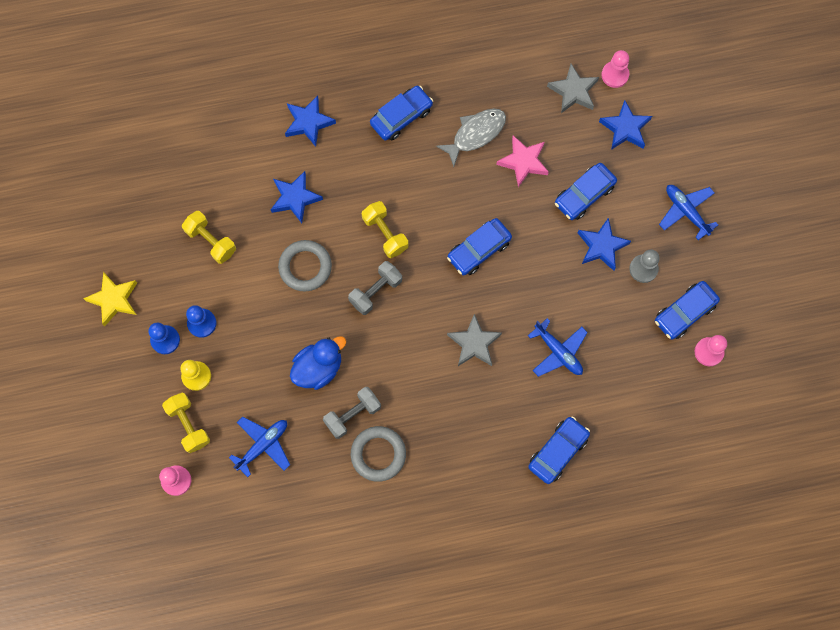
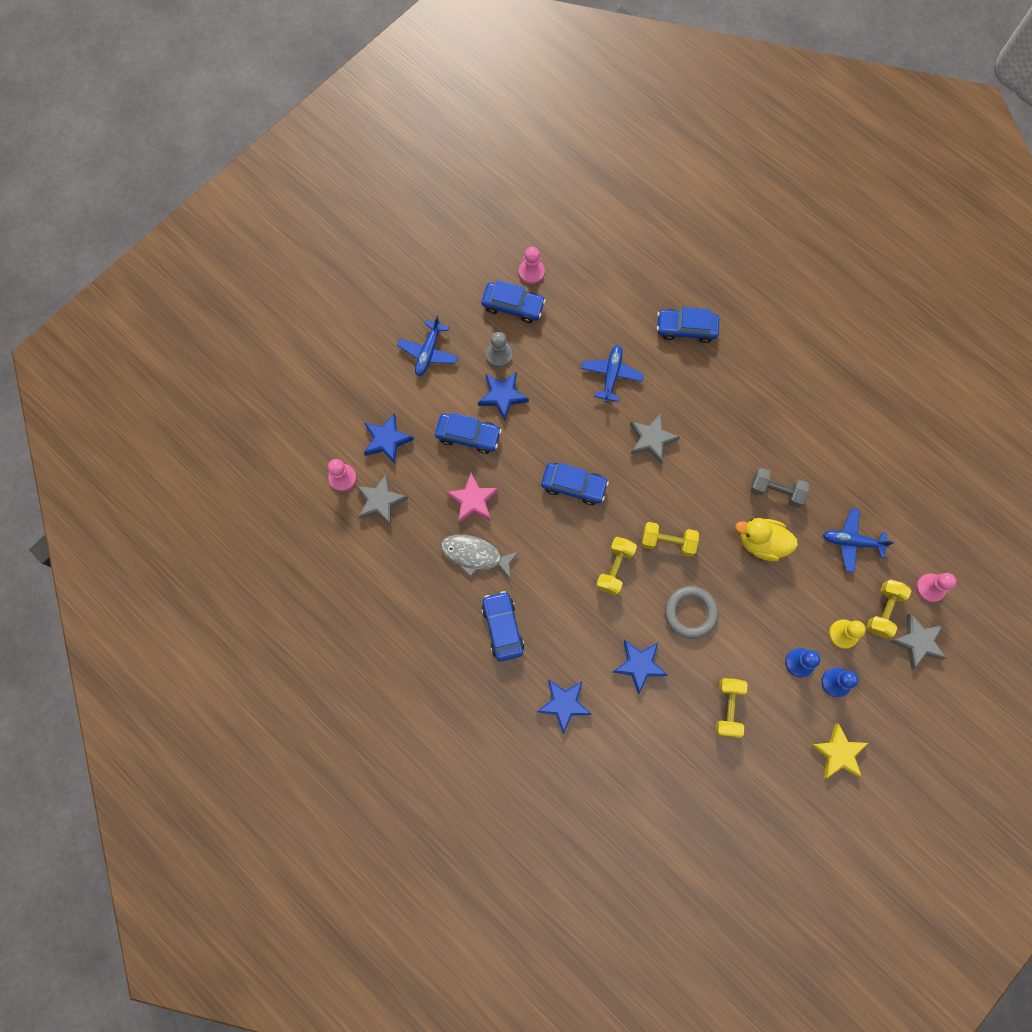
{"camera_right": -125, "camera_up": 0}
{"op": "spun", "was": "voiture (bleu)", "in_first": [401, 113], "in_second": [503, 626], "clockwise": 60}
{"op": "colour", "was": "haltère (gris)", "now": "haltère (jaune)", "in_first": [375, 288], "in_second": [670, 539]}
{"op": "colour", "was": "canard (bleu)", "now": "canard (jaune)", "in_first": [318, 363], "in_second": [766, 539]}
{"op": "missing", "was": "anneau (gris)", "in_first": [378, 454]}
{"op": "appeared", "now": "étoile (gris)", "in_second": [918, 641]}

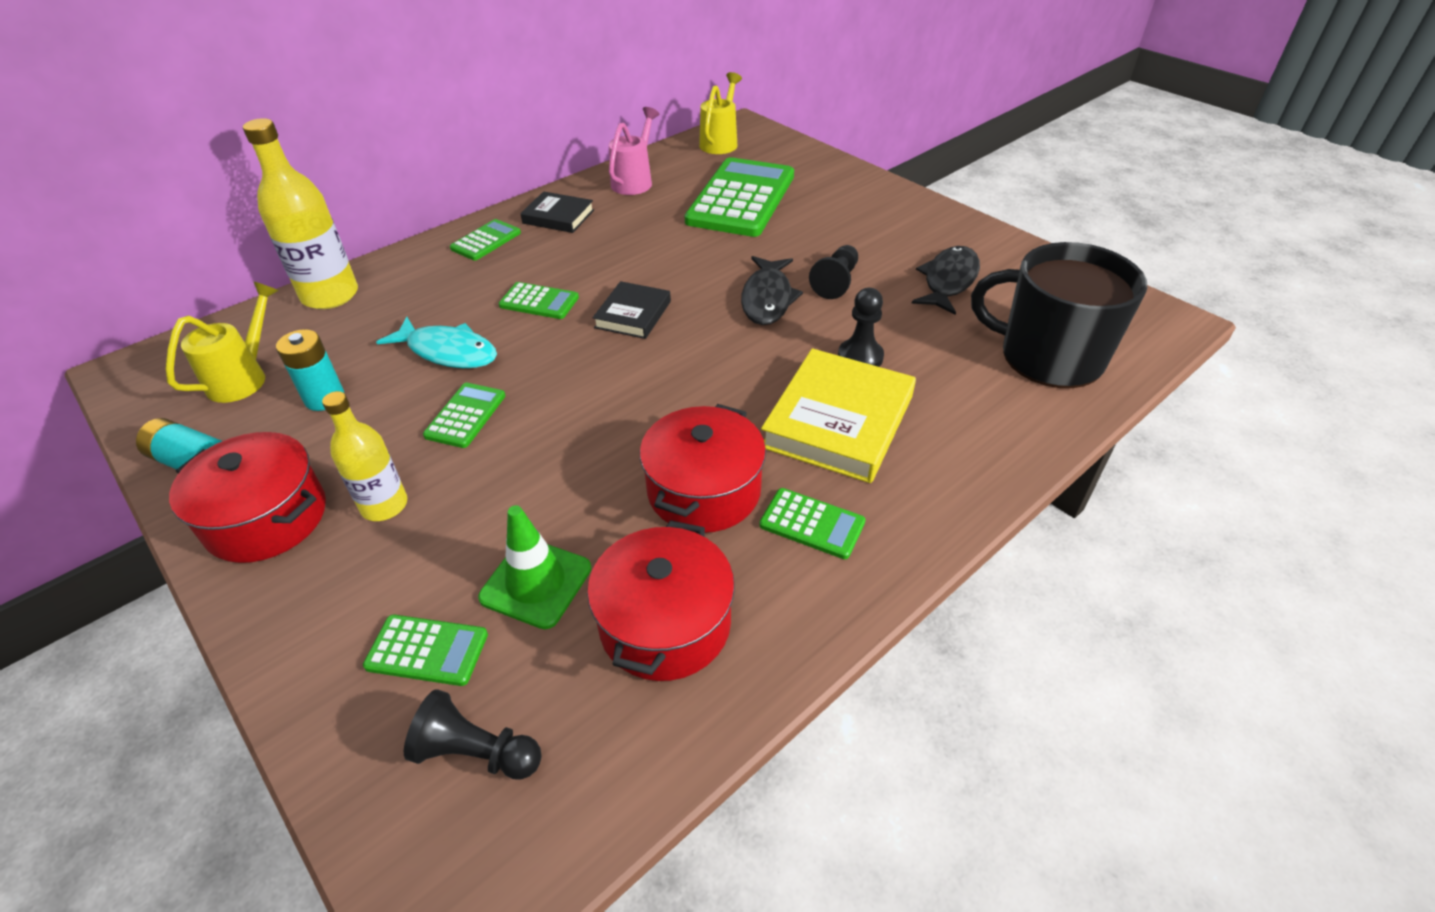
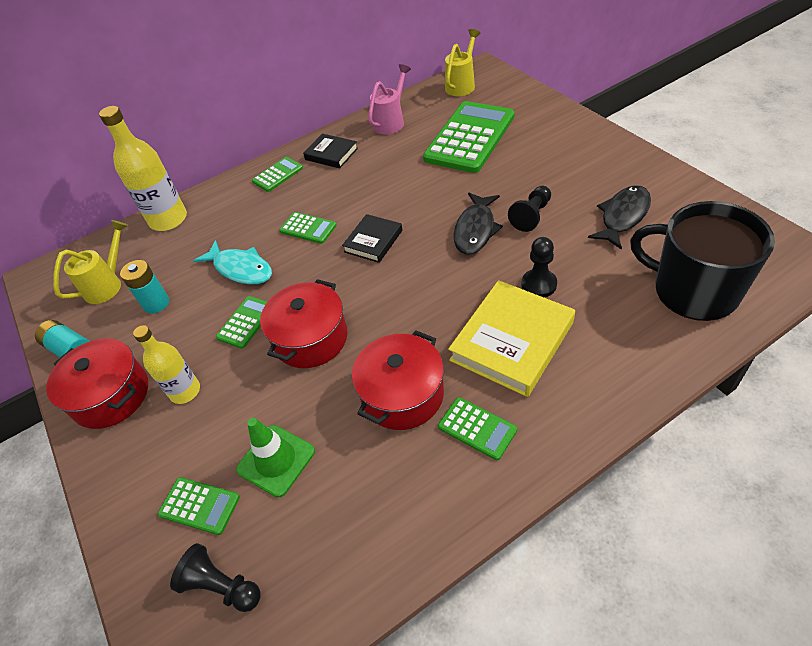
{"camera_right": 15, "camera_up": 5}
{"op": "relocated", "was": "marmite (rouge)", "in_first": [661, 600], "in_second": [303, 323]}

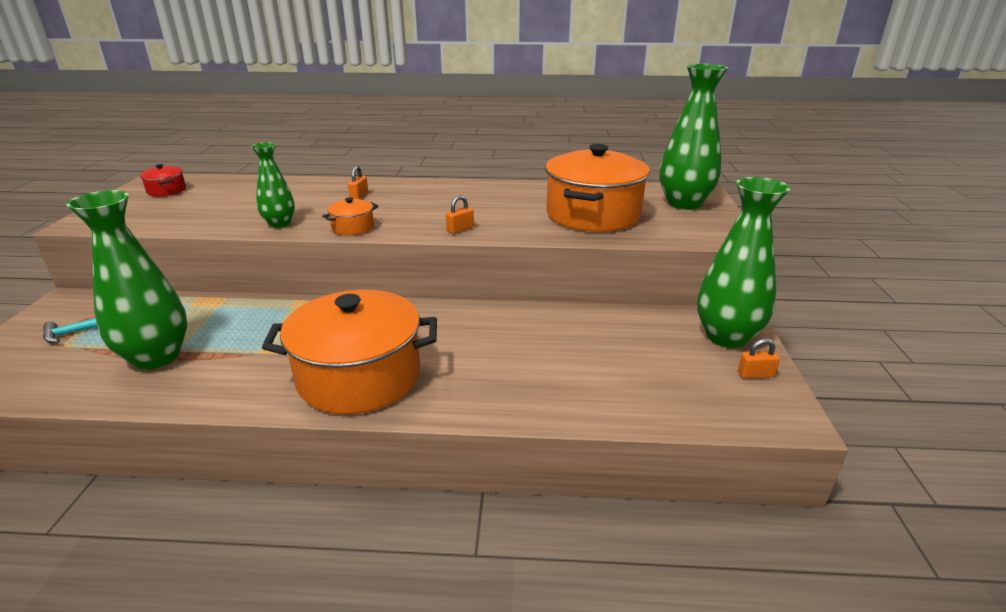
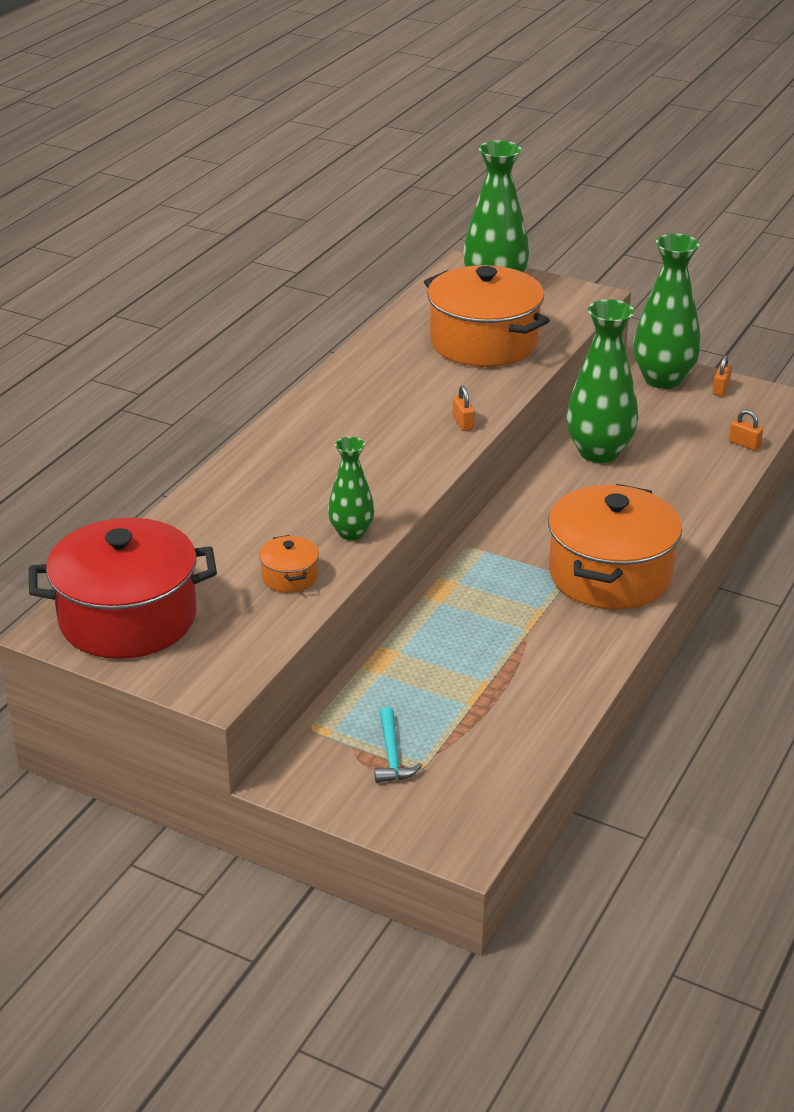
{"camera_right": -65, "camera_up": 5}
{"op": "size", "was": "marmite (rouge)", "in_first": [163, 180], "in_second": [123, 588], "ratio": 2.37}
{"op": "relocated", "was": "cadenas (orange)", "in_first": [358, 182], "in_second": [746, 430]}
{"op": "relocated", "was": "vase (vert)", "in_first": [126, 280], "in_second": [602, 381]}
{"op": "relocated", "was": "marmite (orange)", "in_first": [350, 216], "in_second": [289, 564]}

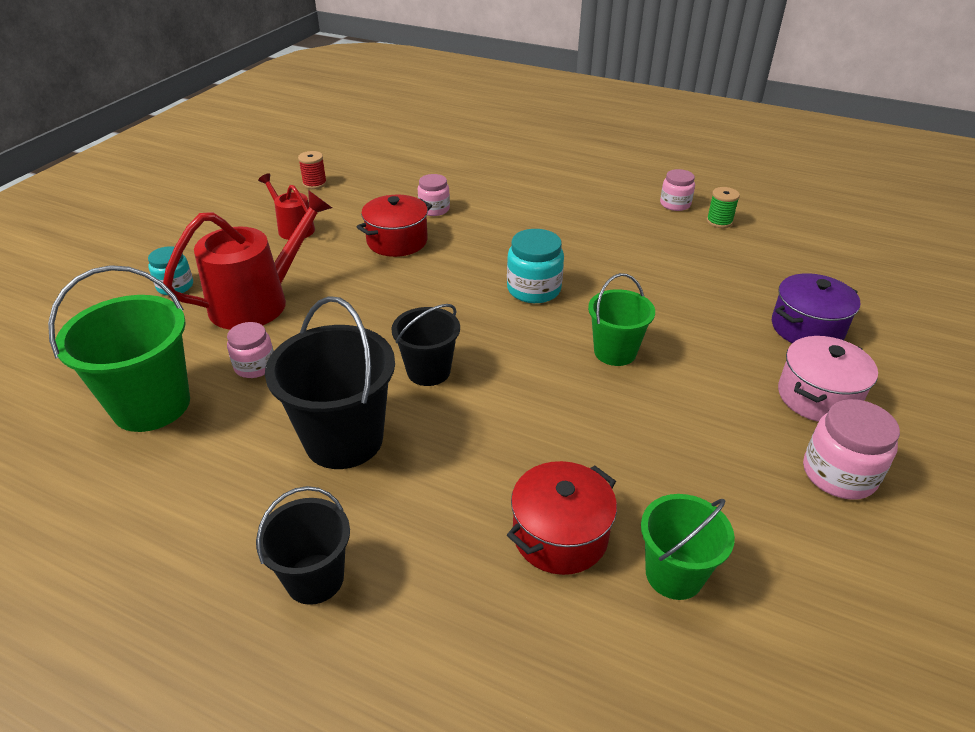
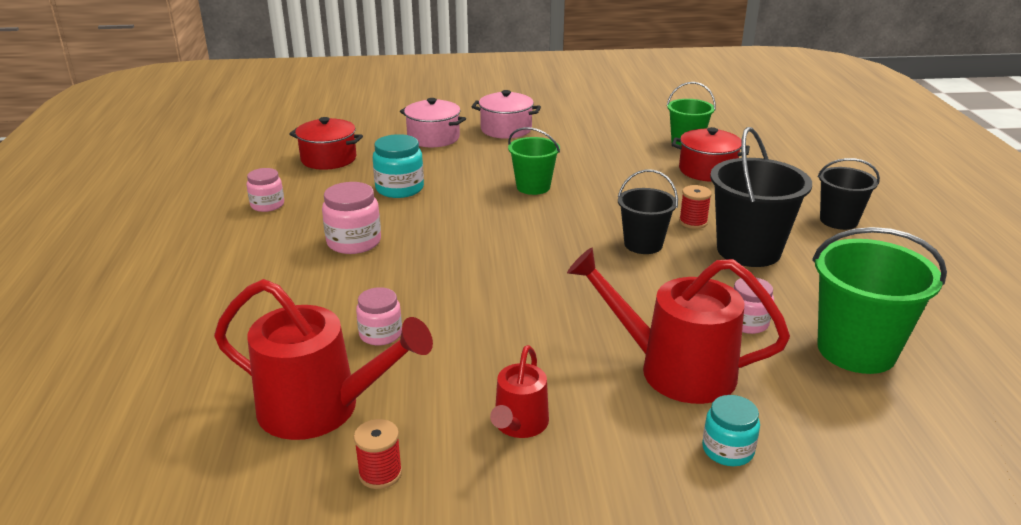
{"camera_right": -120, "camera_up": -10}
{"op": "missing", "was": "bobine (vert)", "in_first": [723, 207]}
{"op": "relocated", "was": "marmite (rouge)", "in_first": [394, 226], "in_second": [326, 143]}
{"op": "relocated", "was": "bocal (turquoise)", "in_first": [535, 266], "in_second": [398, 166]}
{"op": "colour", "was": "marmite (violet)", "now": "marmite (rose)", "in_first": [816, 308], "in_second": [433, 122]}
{"op": "relocated", "was": "bocal (rose)", "in_first": [851, 449], "in_second": [351, 218]}
{"op": "appeared", "now": "bobine (rouge)", "in_second": [695, 207]}
{"op": "appeared", "now": "arrosoir (rouge)", "in_second": [323, 359]}

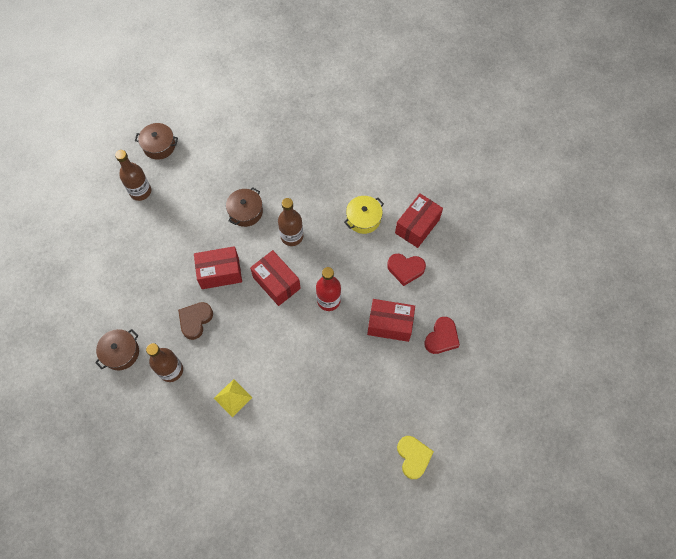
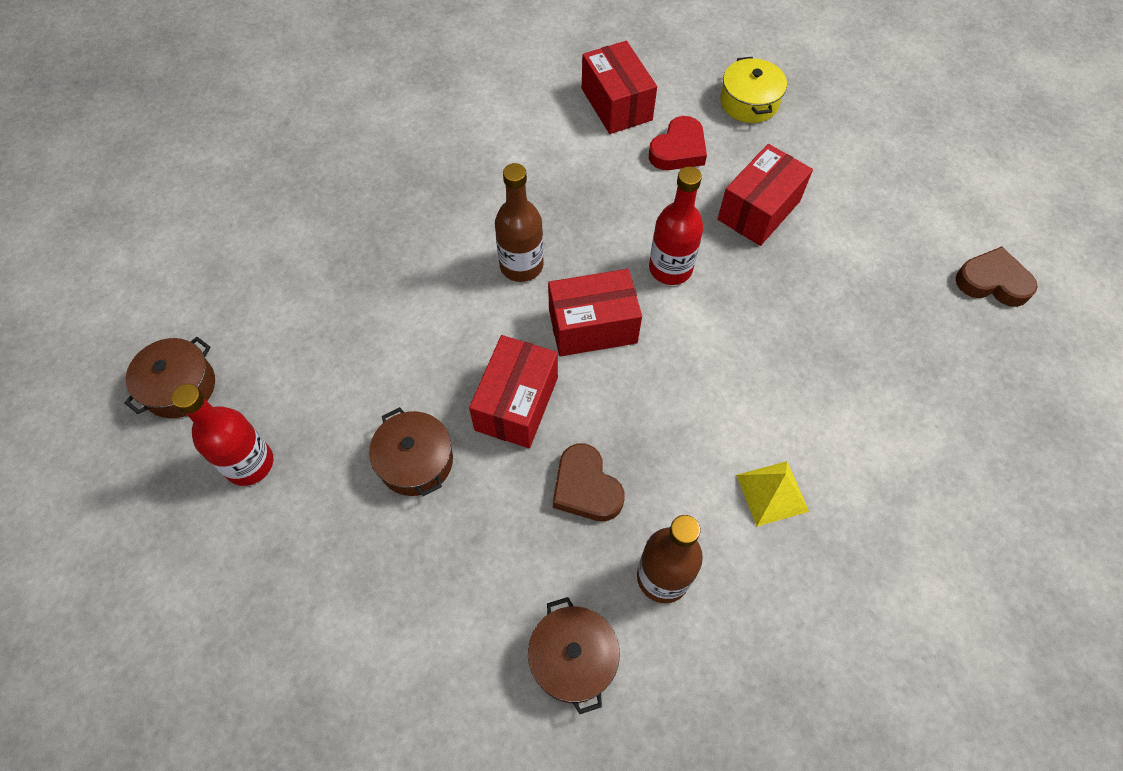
{"camera_right": -60, "camera_up": -5}
{"op": "colour", "was": "bouteille (marron)", "now": "bouteille (rouge)", "in_first": [133, 175], "in_second": [222, 435]}
{"op": "relocated", "was": "marmite (marron)", "in_first": [244, 207], "in_second": [411, 451]}
{"op": "relocated", "was": "marmite (jaune)", "in_first": [364, 215], "in_second": [753, 90]}
{"op": "missing", "was": "cœur (rouge)", "in_first": [442, 335]}
{"op": "colour", "was": "cœur (jaune)", "now": "cœur (marron)", "in_first": [415, 457], "in_second": [997, 277]}

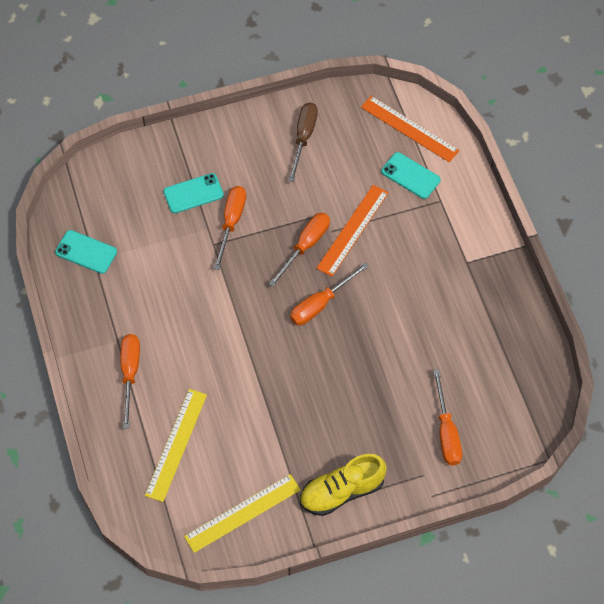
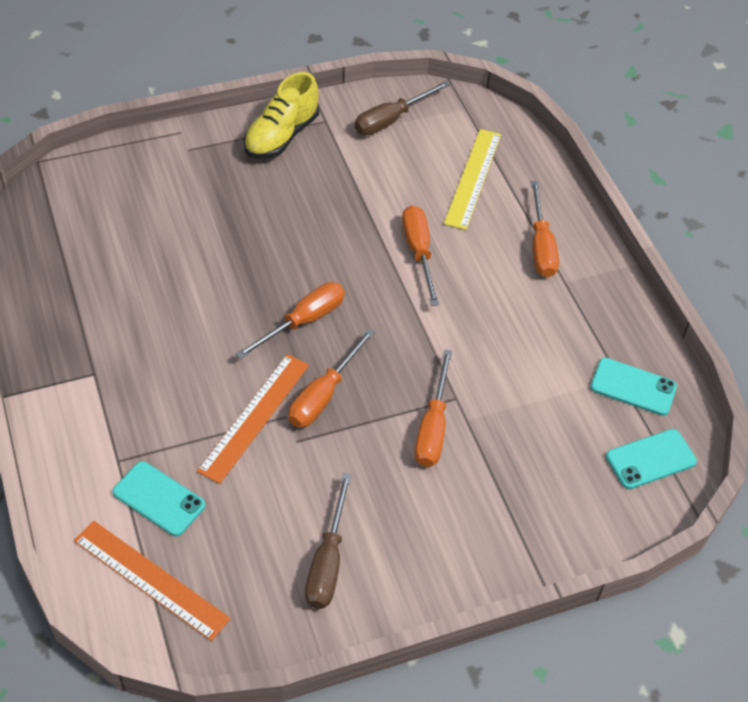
{"camera_right": 175, "camera_up": -10}
{"op": "relocated", "was": "téléphone (turquoise)", "in_first": [193, 193], "in_second": [651, 459]}
{"op": "relocated", "was": "tournevis (orange)", "in_first": [447, 417], "in_second": [420, 255]}
{"op": "spun", "was": "chaussure (jaune)", "in_first": [343, 485], "in_second": [281, 115], "clockwise": 150}
{"op": "exchanged", "was": "règle (jaune)", "now": "tournevis (marron)", "in_first": [242, 513], "in_second": [402, 108]}

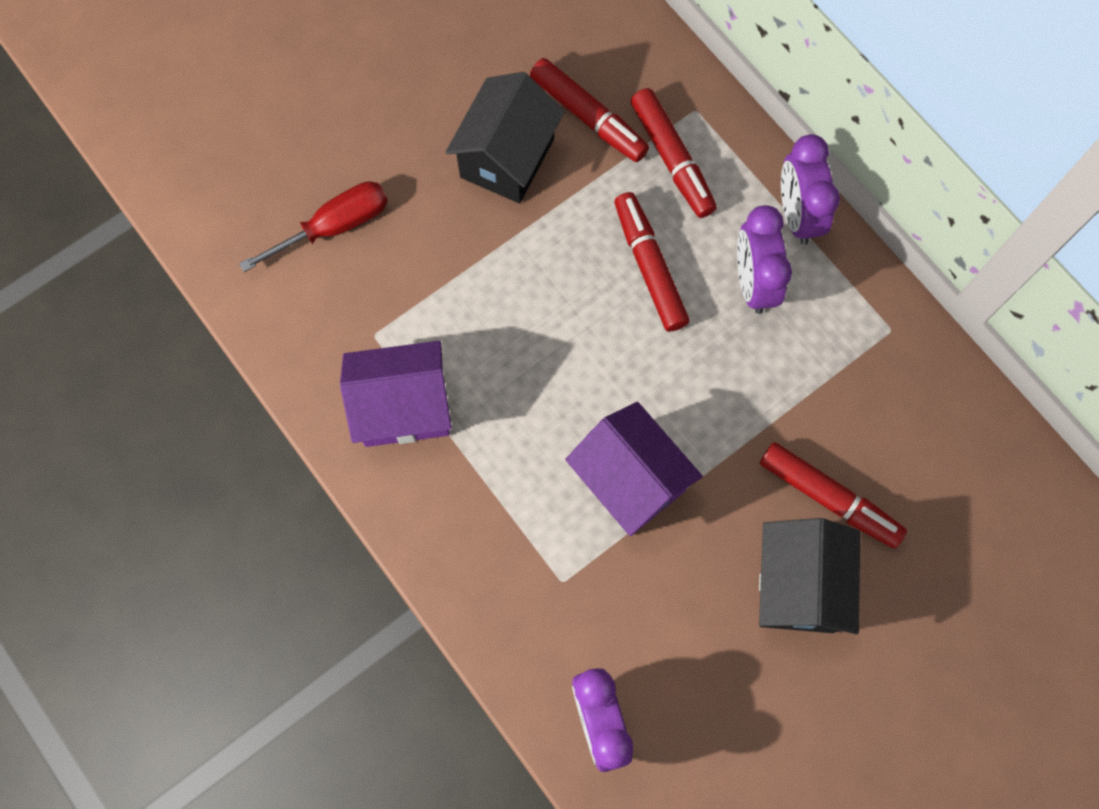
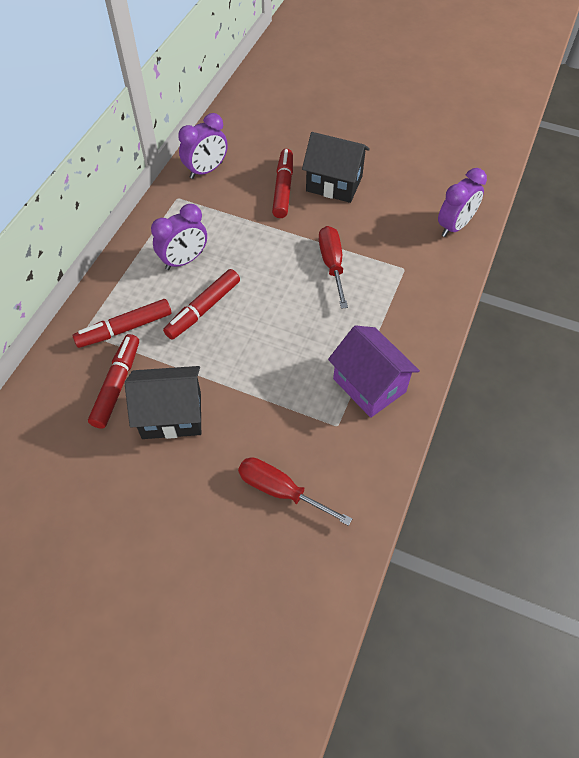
{"camera_right": -120, "camera_up": -15}
{"op": "spun", "was": "feutre (rouge)", "in_first": [674, 153], "in_second": [122, 323], "clockwise": -150}
{"op": "relocated", "was": "réveil (violet)", "in_first": [810, 189], "in_second": [203, 146]}
{"op": "exchanged", "was": "maison (violet)", "now": "tournevis (rouge)", "in_first": [634, 469], "in_second": [333, 267]}
{"op": "spun", "was": "maison (noir)", "in_first": [809, 576], "in_second": [336, 167], "clockwise": 45}

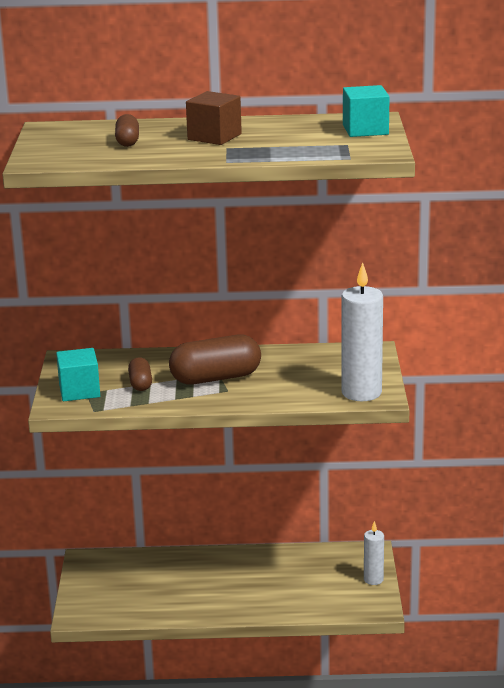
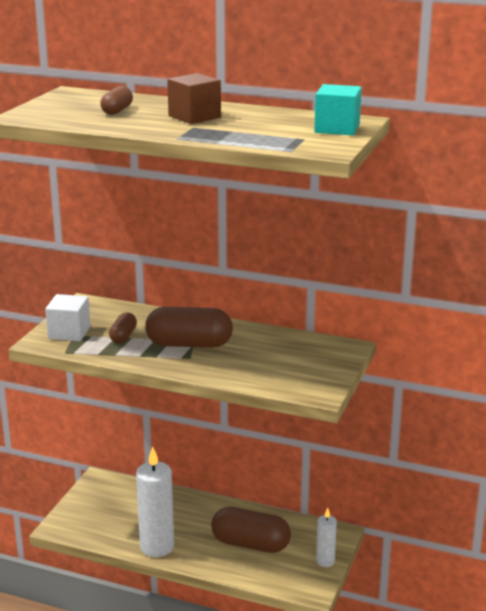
{"camera_right": 20, "camera_up": 0}
{"op": "relocated", "was": "bougie (blanc)", "in_first": [362, 331], "in_second": [155, 501]}
{"op": "colour", "was": "cube (turquoise)", "now": "cube (blanc)", "in_first": [78, 374], "in_second": [68, 317]}
{"op": "appeared", "now": "gélule (marron)", "in_second": [251, 530]}

